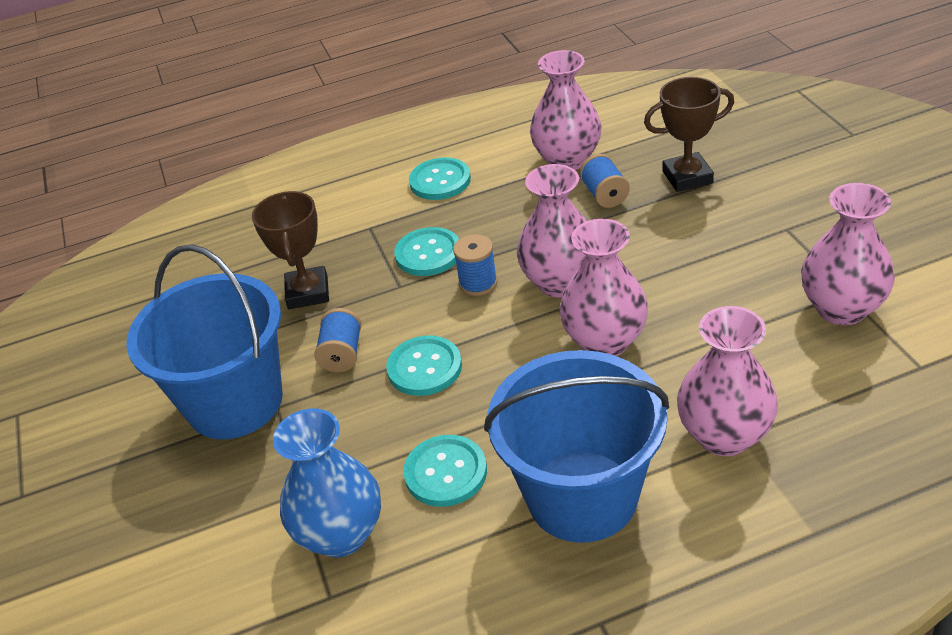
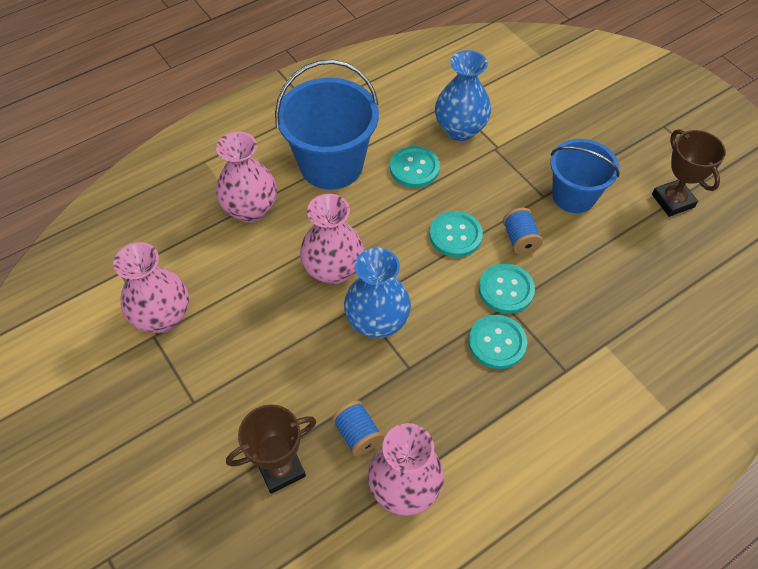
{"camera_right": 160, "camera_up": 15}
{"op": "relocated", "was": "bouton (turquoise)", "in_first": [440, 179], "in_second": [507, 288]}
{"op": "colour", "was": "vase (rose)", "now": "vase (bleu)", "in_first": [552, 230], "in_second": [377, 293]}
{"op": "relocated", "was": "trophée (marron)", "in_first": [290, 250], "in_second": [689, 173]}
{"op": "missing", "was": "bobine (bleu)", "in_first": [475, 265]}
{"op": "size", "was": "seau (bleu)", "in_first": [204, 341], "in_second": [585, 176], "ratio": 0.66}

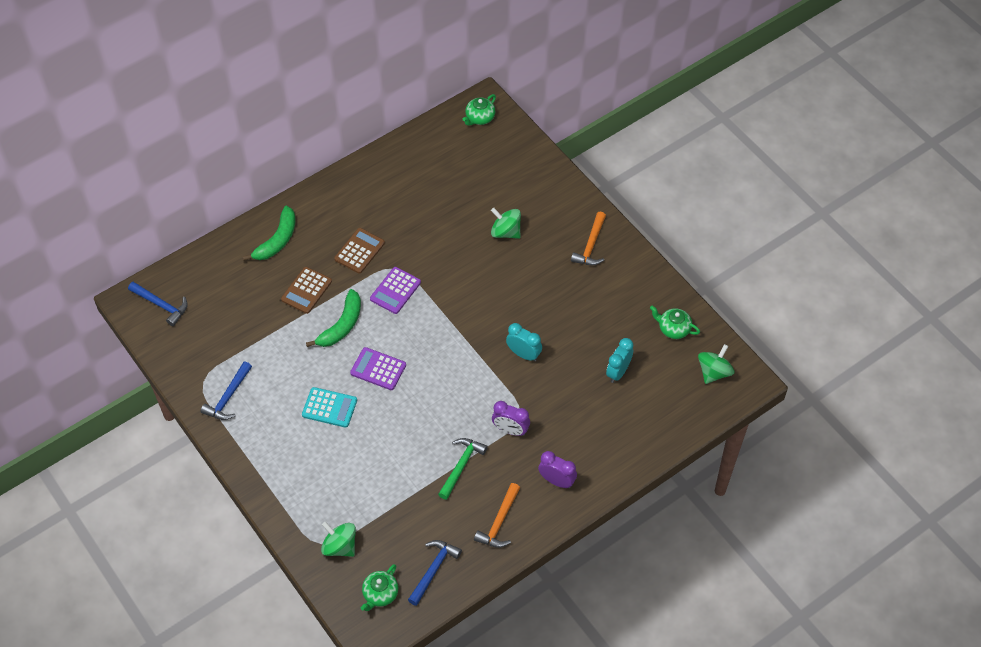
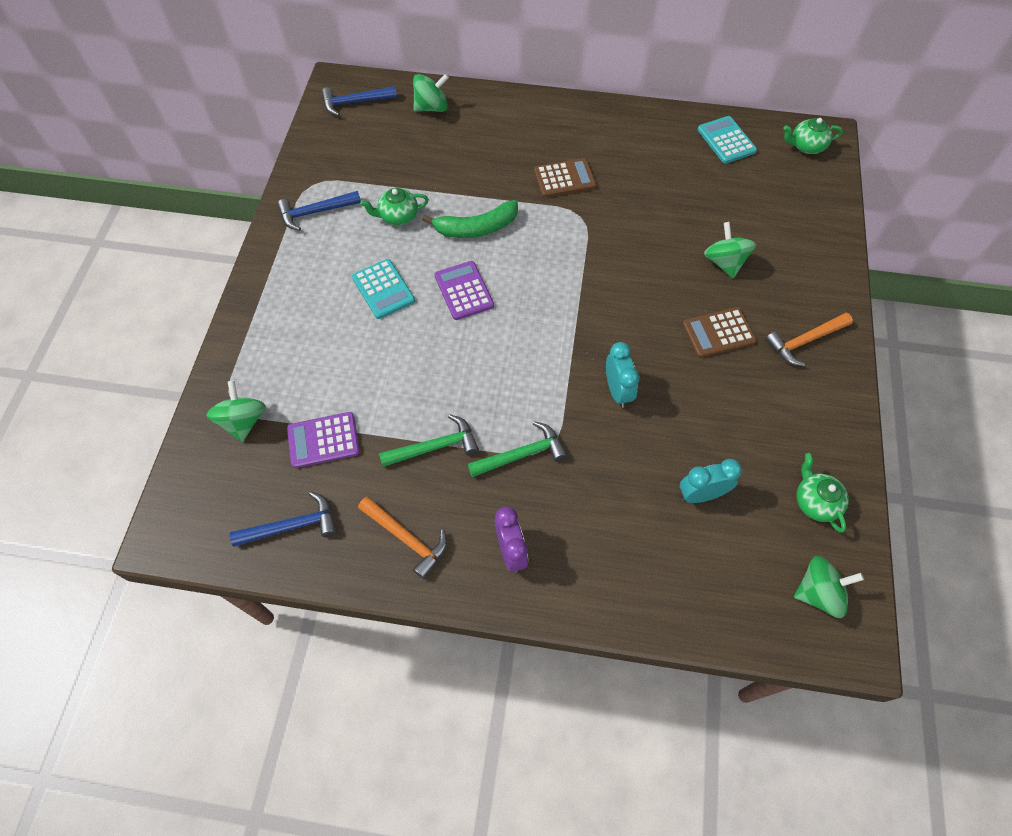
{"camera_right": 45, "camera_up": 5}
{"op": "missing", "was": "banane (vert)", "in_first": [269, 233]}
{"op": "relocated", "was": "calculatrice (marron)", "in_first": [306, 290], "in_second": [719, 332]}
{"op": "relocated", "was": "calculatrice (violet)", "in_first": [395, 290], "in_second": [323, 440]}
{"op": "spun", "was": "marteau (bleu)", "in_first": [158, 304], "in_second": [359, 101], "clockwise": 90}
{"op": "exchanged", "was": "réveil (violet)", "now": "marteau (vert)", "in_first": [511, 418], "in_second": [517, 449]}
{"op": "spun", "was": "marteau (orange)", "in_first": [497, 515], "in_second": [402, 537], "clockwise": -120}
{"op": "relocated", "was": "théière (vert)", "in_first": [379, 587], "in_second": [394, 206]}
{"op": "appeared", "now": "toupie (vert)", "in_second": [431, 93]}
{"op": "appeared", "now": "calculatrice (turquoise)", "in_second": [727, 140]}

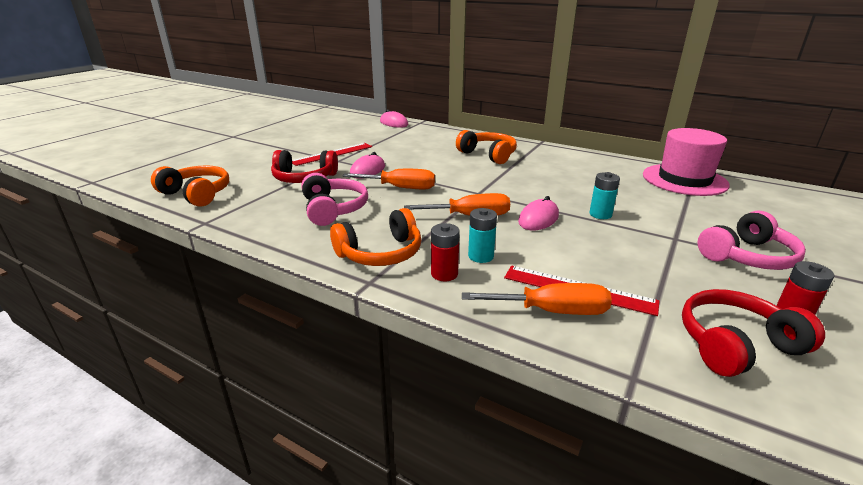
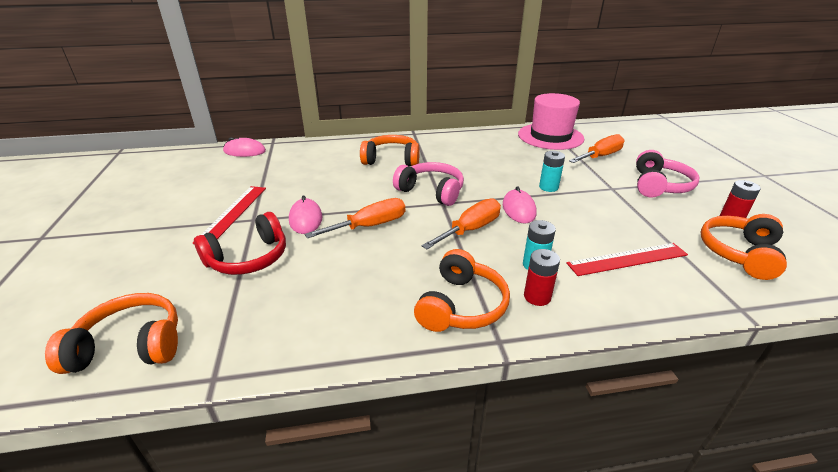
{"camera_right": -40, "camera_up": 5}
{"op": "relocated", "was": "casque audio (rose)", "in_first": [334, 199], "in_second": [428, 184]}
{"op": "relocated", "was": "tournevis (orange)", "in_first": [537, 299], "in_second": [596, 148]}
{"op": "colour", "was": "casque audio (rouge)", "now": "casque audio (orange)", "in_first": [753, 333], "in_second": [744, 247]}

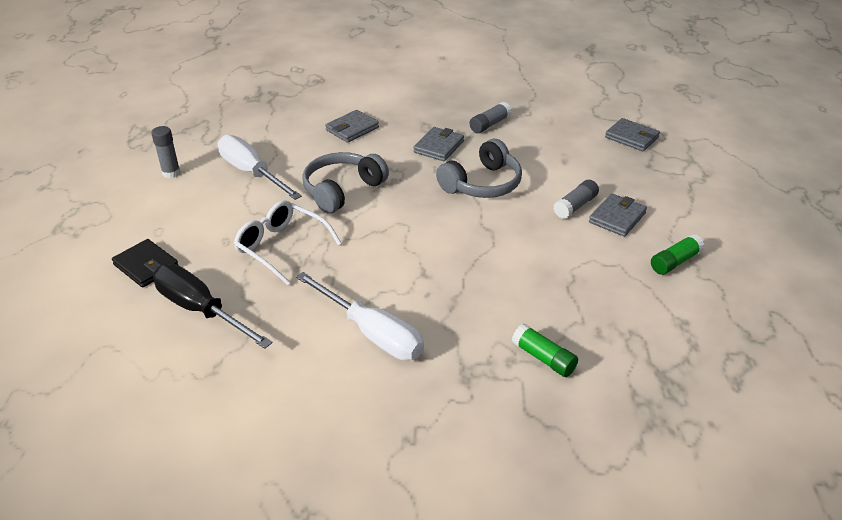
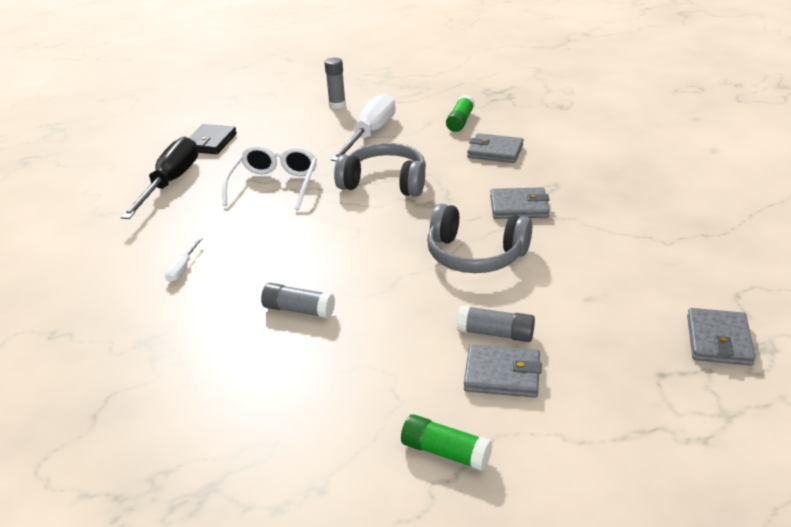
{"camera_right": 65, "camera_up": -5}
{"op": "relocated", "was": "bâton de colle (gris)", "in_first": [490, 117], "in_second": [298, 300]}
{"op": "size", "was": "tournevis (blanc)", "in_first": [360, 316], "in_second": [184, 259], "ratio": 0.43}
{"op": "relocated", "was": "bâton de colle (vert)", "in_first": [545, 350], "in_second": [460, 113]}

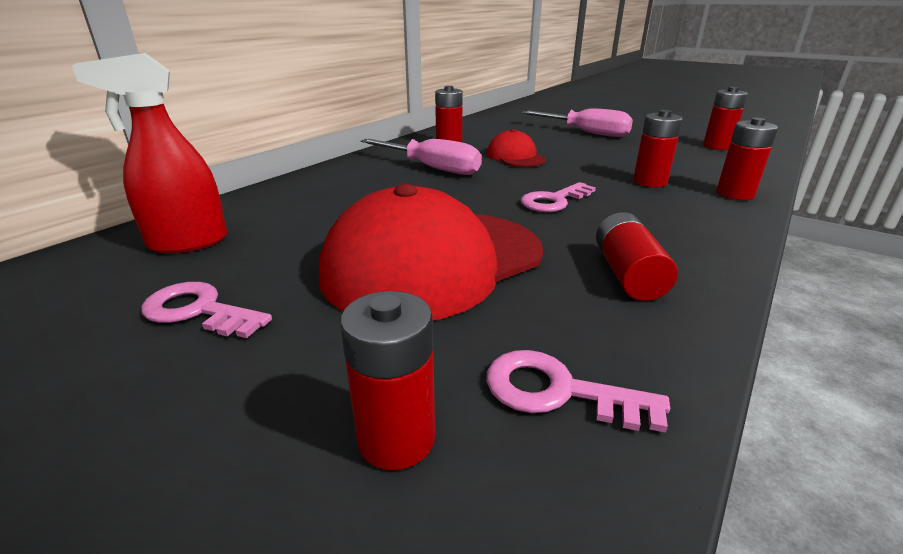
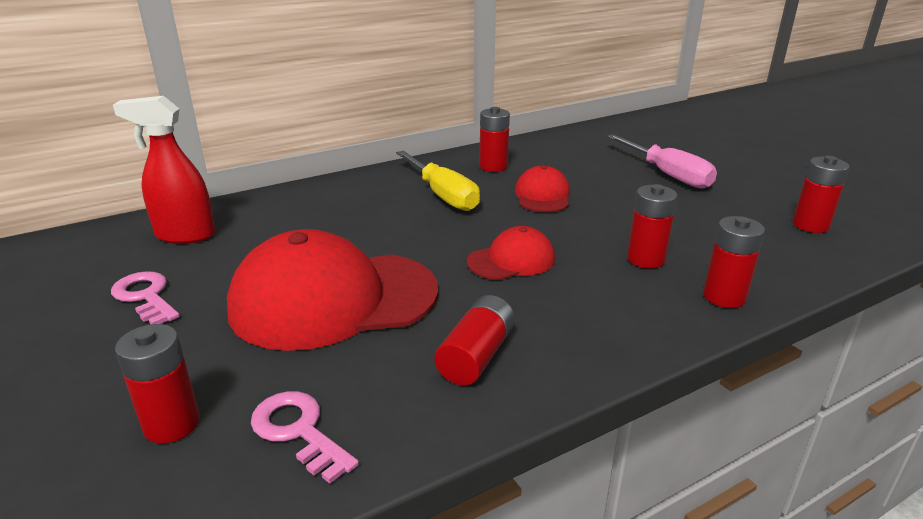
{"camera_right": 25, "camera_up": 0}
{"op": "colour", "was": "tournevis (rose)", "now": "tournevis (jaune)", "in_first": [421, 157], "in_second": [438, 181]}
{"op": "exchanged", "was": "clé (rose)", "now": "casquette (rouge)", "in_first": [558, 197], "in_second": [511, 253]}

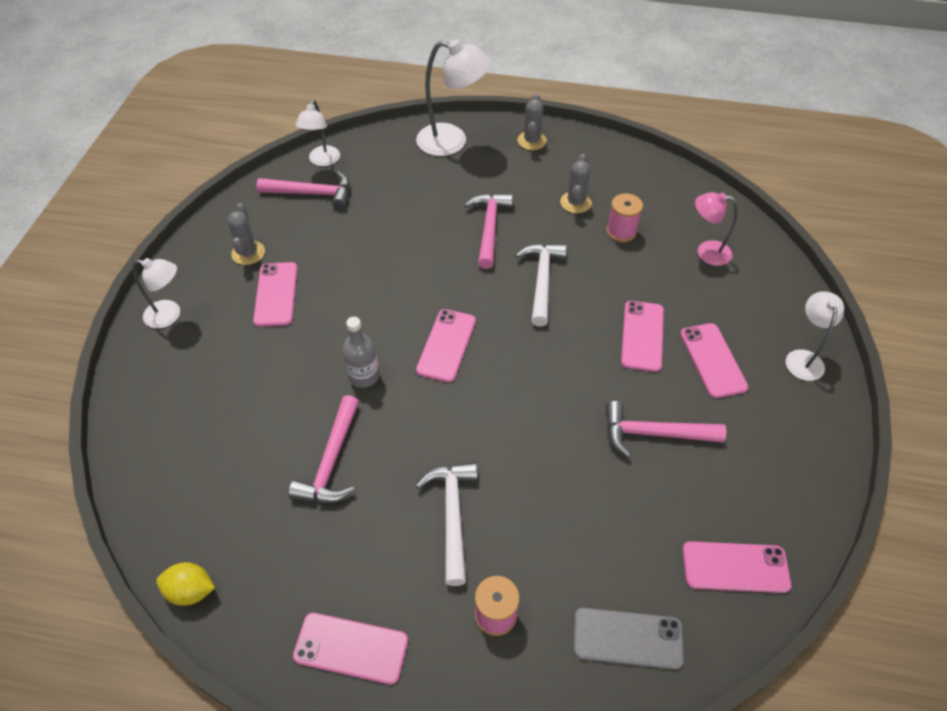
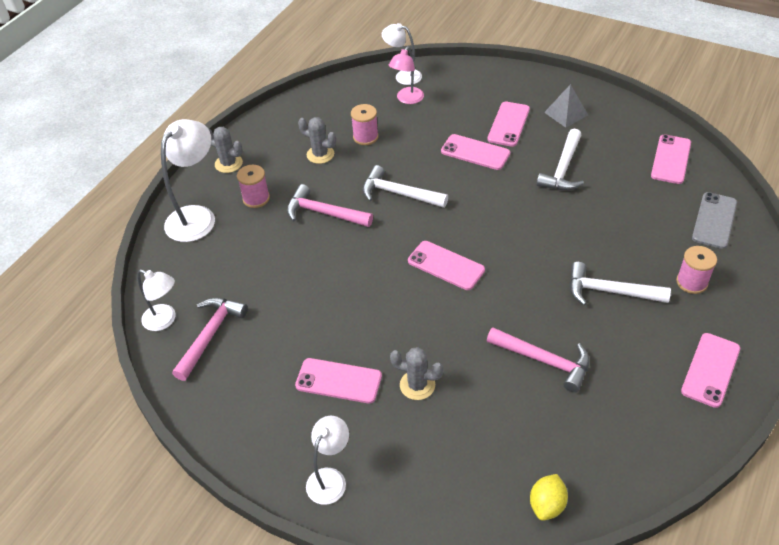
{"camera_right": -70, "camera_up": -5}
{"op": "relocated", "was": "cactus (gris)", "in_first": [246, 234], "in_second": [416, 373]}
{"op": "relocated", "was": "lampe (blanc)", "in_first": [815, 336], "in_second": [402, 54]}
{"op": "missing", "was": "bouteille (gris)", "in_first": [361, 352]}
{"op": "spun", "was": "téléphone (rose)", "in_first": [714, 360], "in_second": [508, 124], "clockwise": -75}
{"op": "colour", "was": "marteau (rose)", "now": "marteau (blanc)", "in_first": [666, 429], "in_second": [560, 159]}
{"op": "relocated", "was": "citron (jaune)", "in_first": [185, 584], "in_second": [549, 497]}
{"op": "appeared", "now": "pyramide (gris)", "in_second": [566, 106]}
{"op": "appeared", "now": "bobine (rose)", "in_second": [253, 186]}

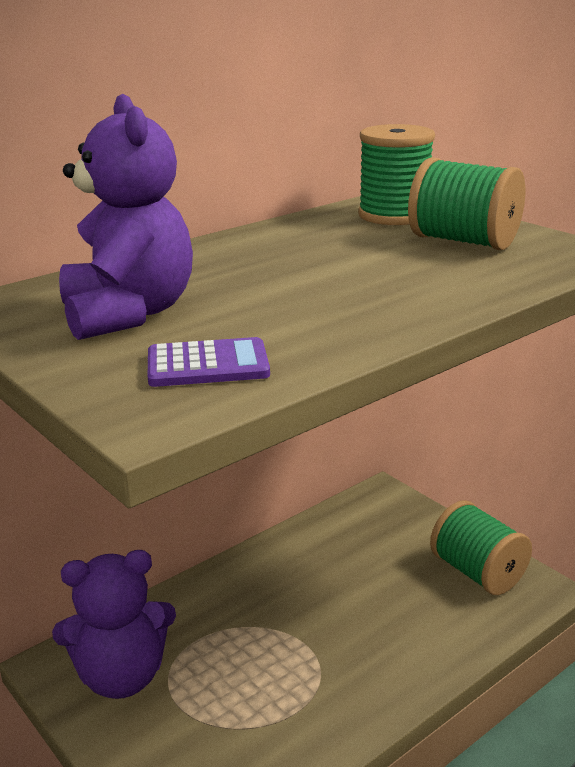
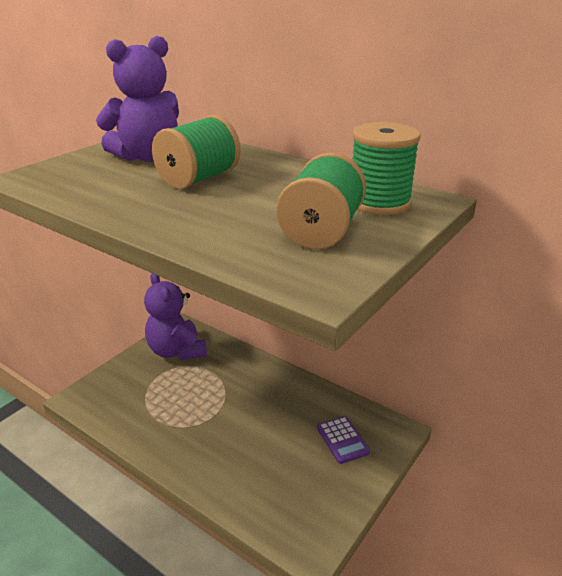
{"camera_right": 75, "camera_up": 5}
{"op": "relocated", "was": "calculatrice (violet)", "in_first": [209, 362], "in_second": [343, 440]}
{"op": "relocated", "was": "bobine (vert)", "in_first": [481, 547], "in_second": [196, 152]}

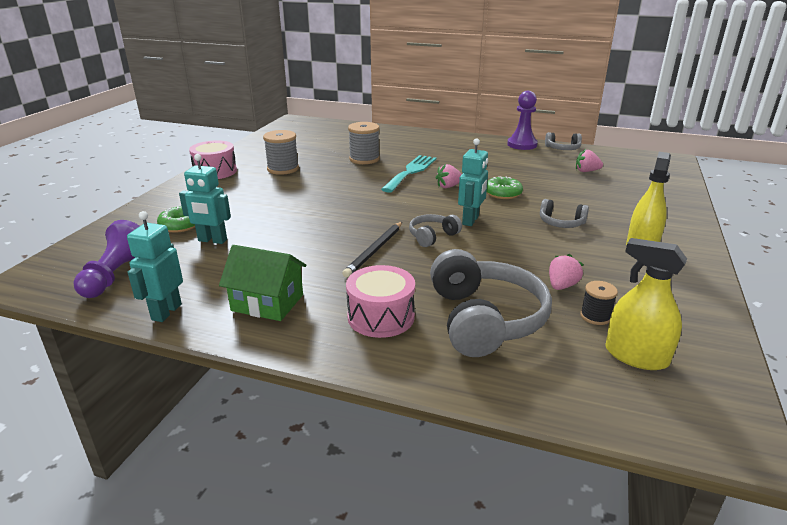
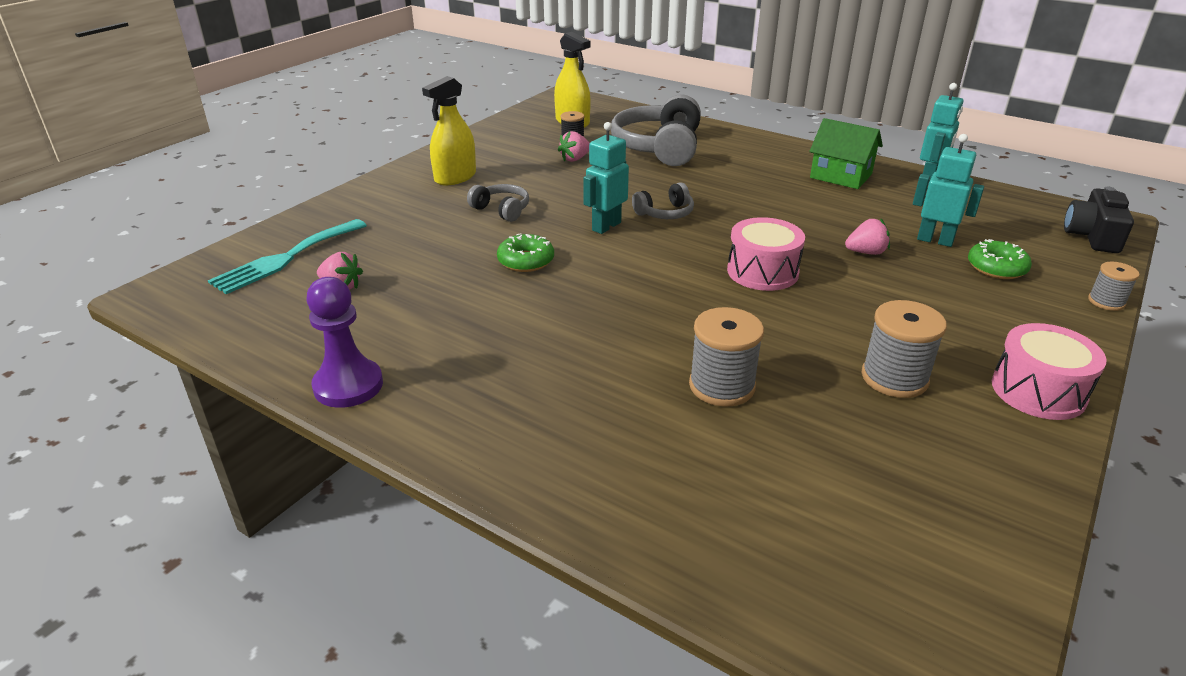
{"camera_right": -165, "camera_up": 5}
{"op": "missing", "was": "casque audio (gris)", "in_first": [563, 141]}
{"op": "relocated", "was": "fourchette (turquoise)", "in_first": [408, 174], "in_second": [287, 256]}
{"op": "relocated", "was": "fraise (rose)", "in_first": [449, 176], "in_second": [867, 236]}
{"op": "missing", "was": "pion (violet)", "in_first": [106, 259]}
{"op": "missing", "was": "crayon (noir)", "in_first": [372, 250]}
{"op": "relocated", "was": "tambour (rose)", "in_first": [380, 301], "in_second": [766, 254]}
{"op": "appeared", "now": "appareil photo (noir)", "in_second": [1099, 220]}
{"op": "appeared", "now": "bobine (gris)", "in_second": [1114, 286]}

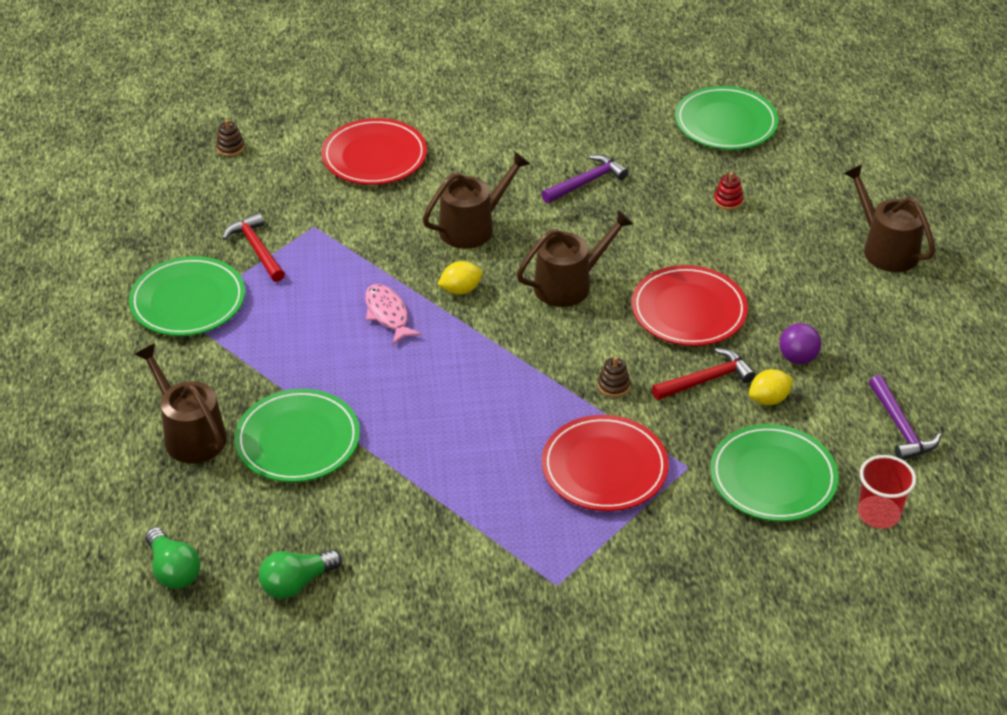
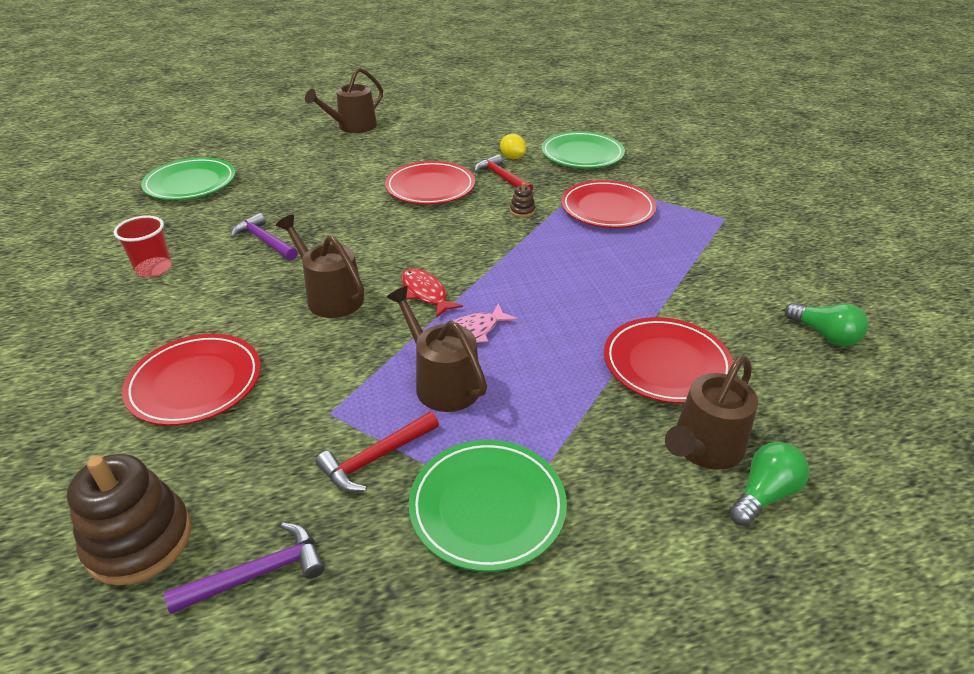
{"camera_right": -100, "camera_up": -5}
{"op": "size", "was": "jouet à empiler (marron)", "in_first": [230, 138], "in_second": [129, 520], "ratio": 2.3}
{"op": "missing", "was": "jouet à empiler (rouge)", "in_first": [728, 191]}
{"op": "relocated", "was": "arrosoir (marron)", "in_first": [575, 258], "in_second": [436, 349]}
{"op": "exchanged", "was": "citron (jaune)", "now": "poisson (rouge)", "in_first": [459, 278], "in_second": [432, 293]}
{"op": "missing", "was": "balle (violet)", "in_first": [800, 343]}
{"op": "relocated", "was": "marteau (violet)", "in_first": [905, 417], "in_second": [244, 568]}
{"op": "colour", "was": "assiette (vert)", "now": "assiette (rouge)", "in_first": [297, 435], "in_second": [668, 360]}
{"op": "relocated", "was": "gobelet (rouge)", "in_first": [887, 492], "in_second": [143, 246]}
{"op": "relocated", "was": "ampoule (vert)", "in_first": [172, 558], "in_second": [769, 484]}

